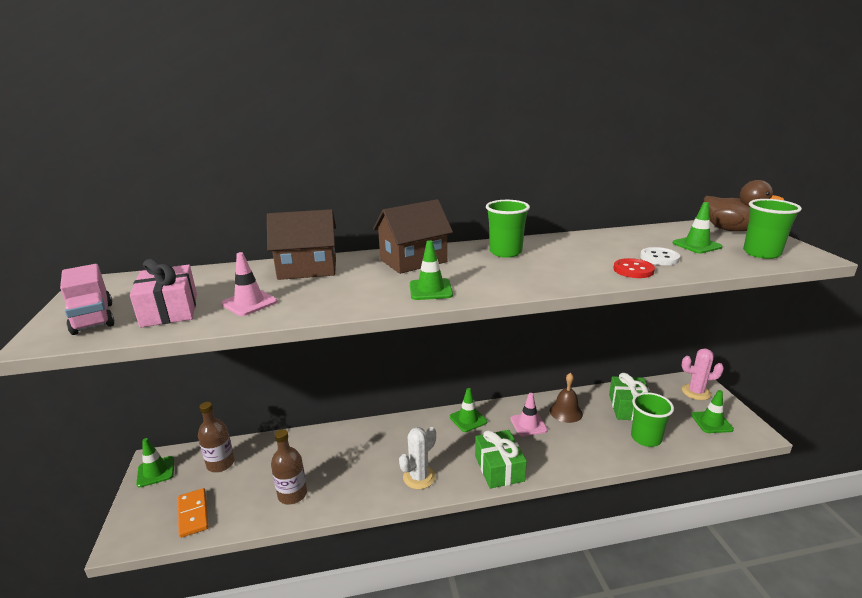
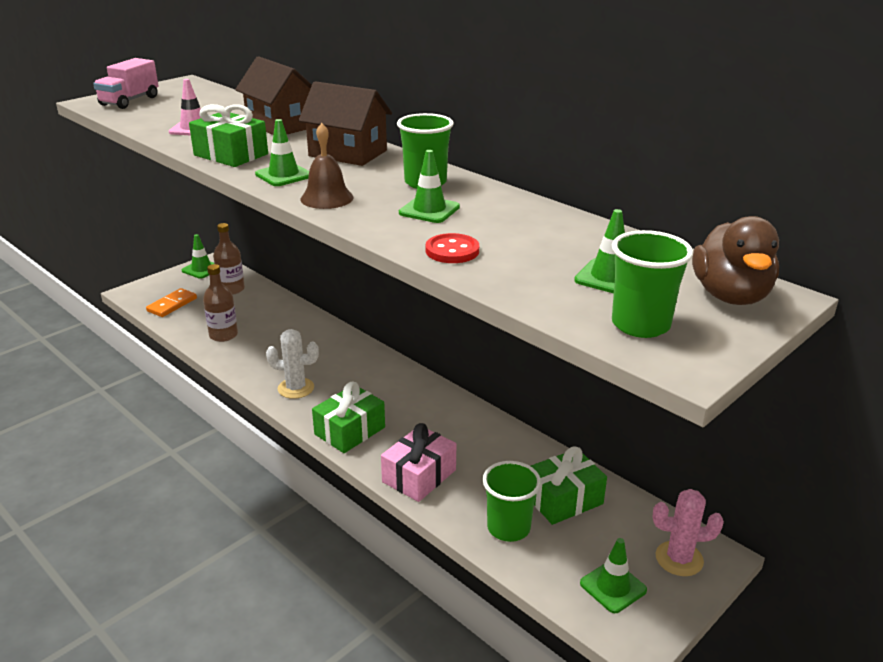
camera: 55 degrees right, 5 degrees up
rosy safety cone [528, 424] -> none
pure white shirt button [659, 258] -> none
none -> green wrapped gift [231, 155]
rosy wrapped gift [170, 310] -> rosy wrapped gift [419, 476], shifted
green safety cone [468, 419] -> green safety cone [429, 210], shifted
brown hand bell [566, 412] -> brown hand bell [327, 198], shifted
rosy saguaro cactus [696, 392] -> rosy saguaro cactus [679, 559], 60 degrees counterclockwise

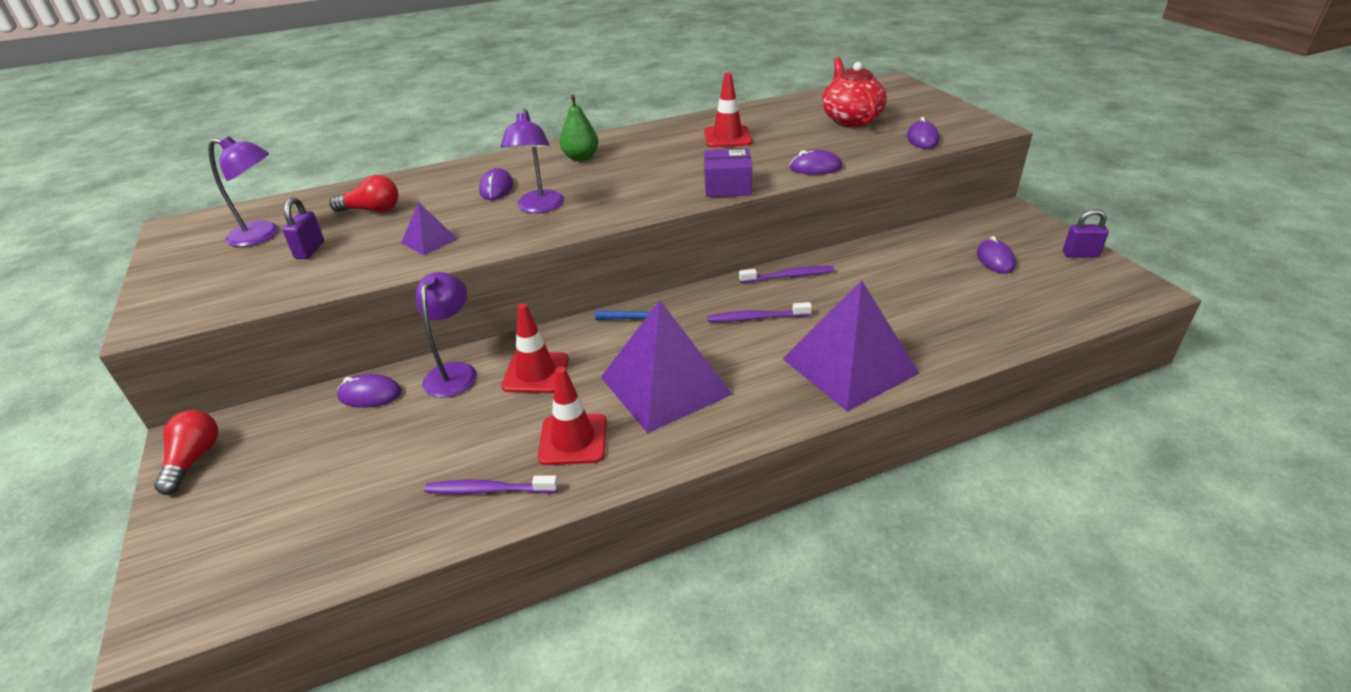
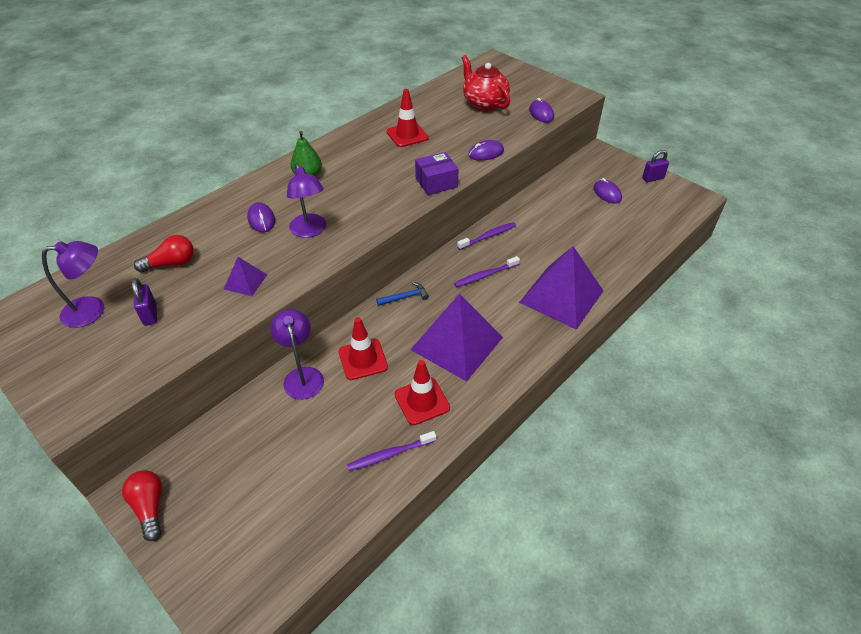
camera: 25 degrees left, 10 degrees up
violet PC mouse [370, 394] -> none

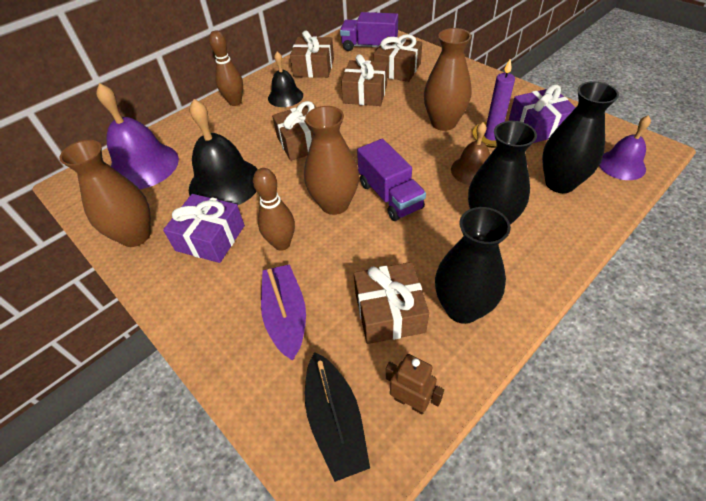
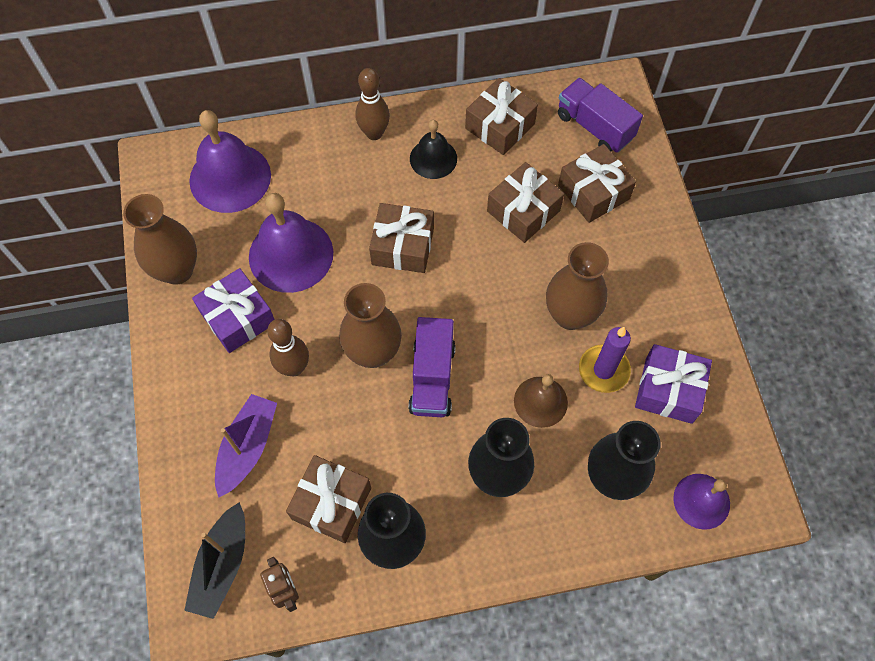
camera: 30 degrees right, 15 degrees up
ebony hand bell [225, 183] -> violet hand bell [291, 254]

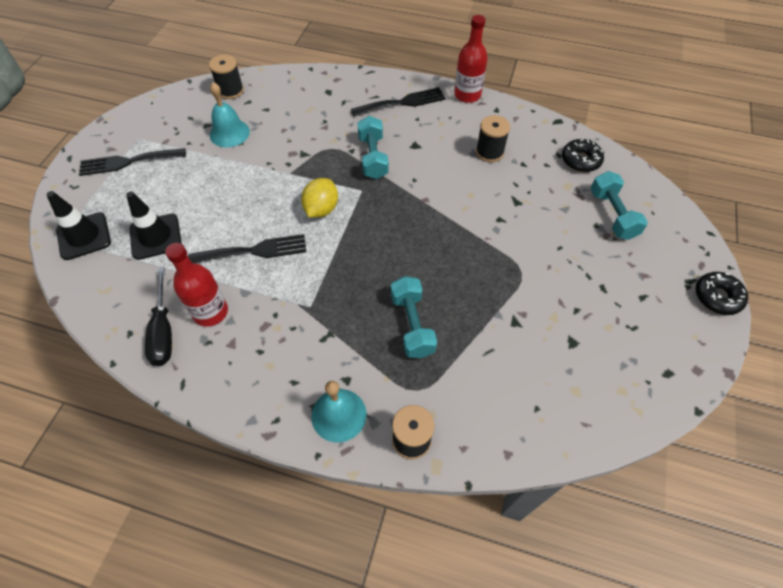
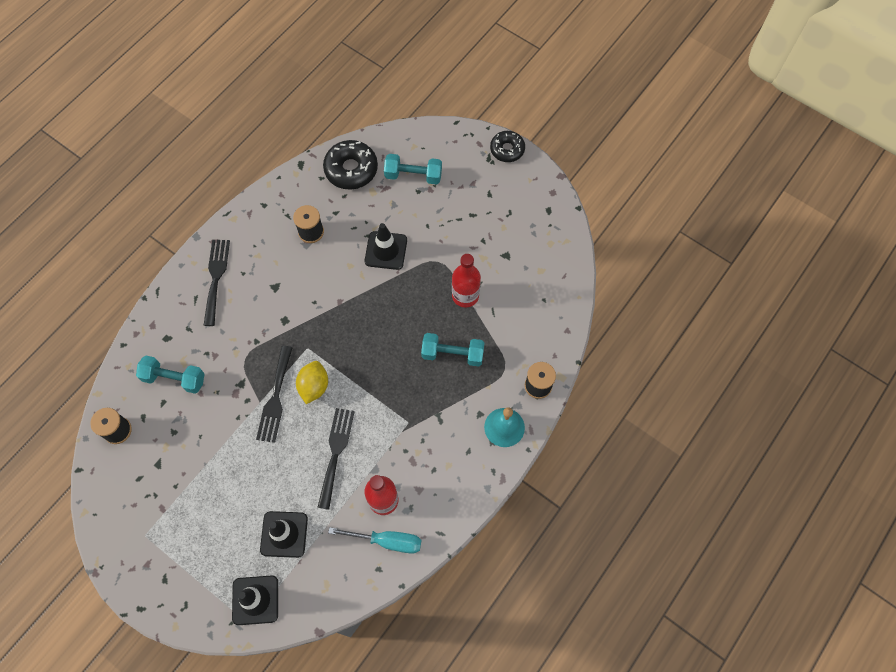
camera: 70 degrees left, 10 degrees up
aqua hand bell [229, 133] -> none
none -> ebony safety cone [386, 250]
ebony table fork [128, 162] -> ebony table fork [275, 398], shifted
aqua free weight [373, 157] -> aqua free weight [174, 378], shifted
red bottle [467, 95] -> red bottle [465, 295], shifted
ebony hand screwdriver [163, 331] -> aqua hand screwdriver [387, 541]
yellow toy lemon [321, 209] -> yellow toy lemon [314, 386], 60 degrees clockwise
ebony donut [580, 160] -> ebony donut [351, 169], x1.53

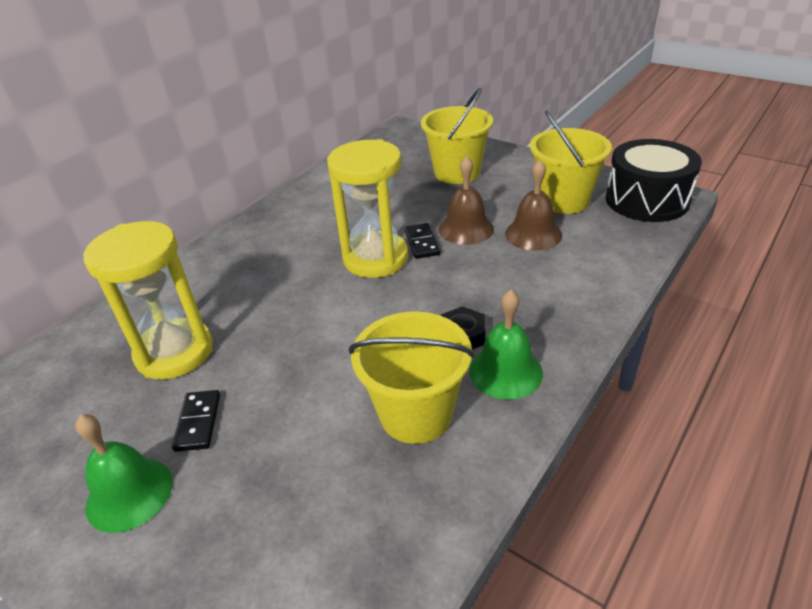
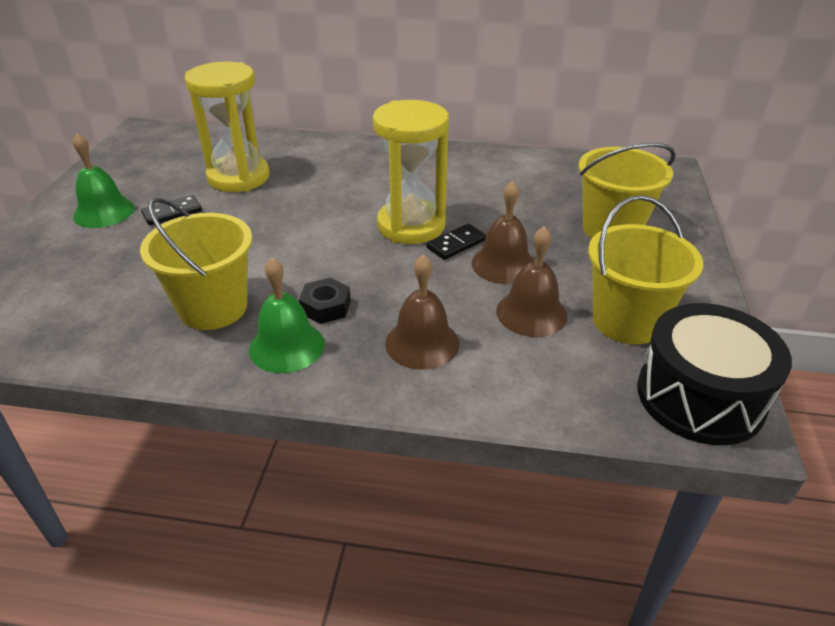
camera: 60 degrees right, 0 degrees up
none -> brown hand bell [422, 343]

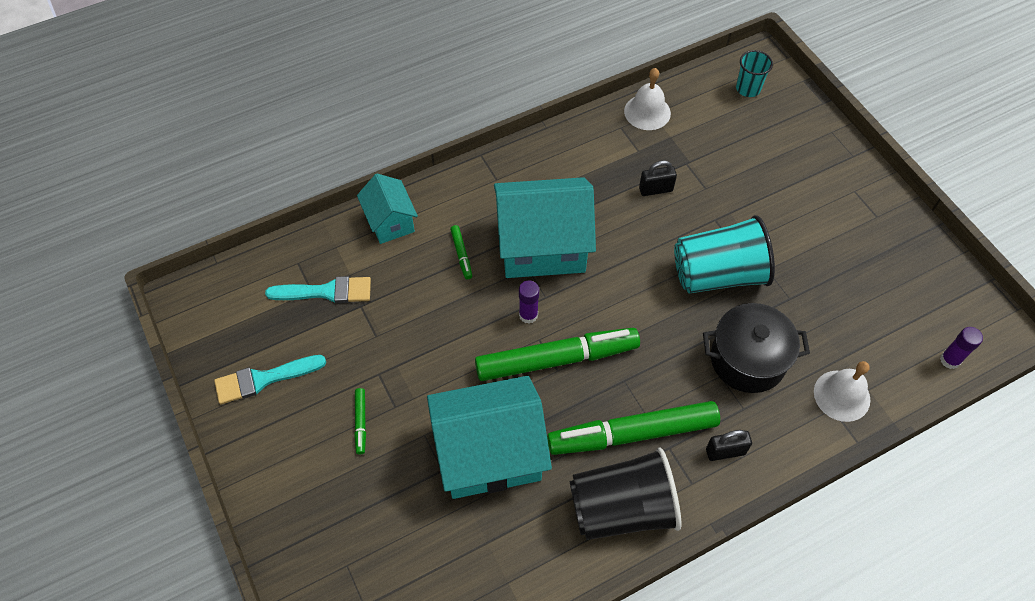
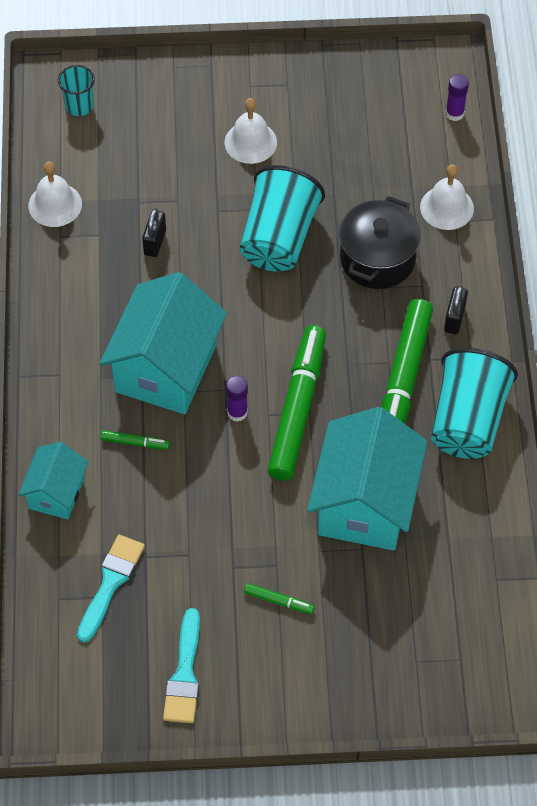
camera: 65 degrees left, 0 degrees up
none -> pure white hand bell [250, 142]
ebony cup [622, 509] -> aqua cup [468, 420]
aqua toy house [390, 222] -> aqua toy house [56, 493], 75 degrees counterclockwise

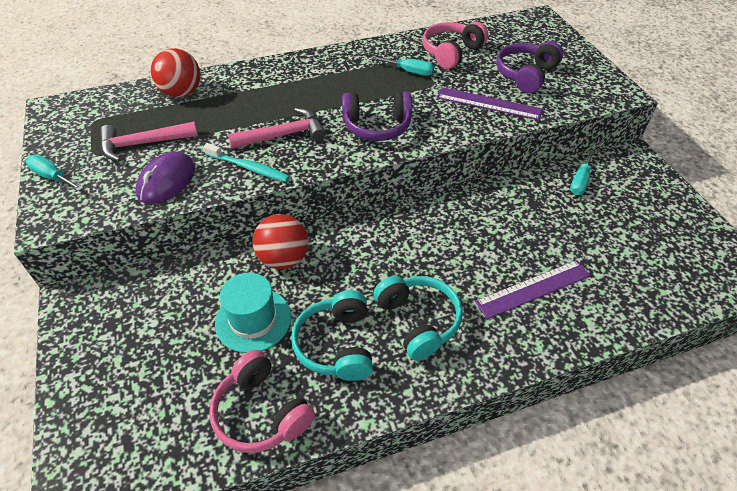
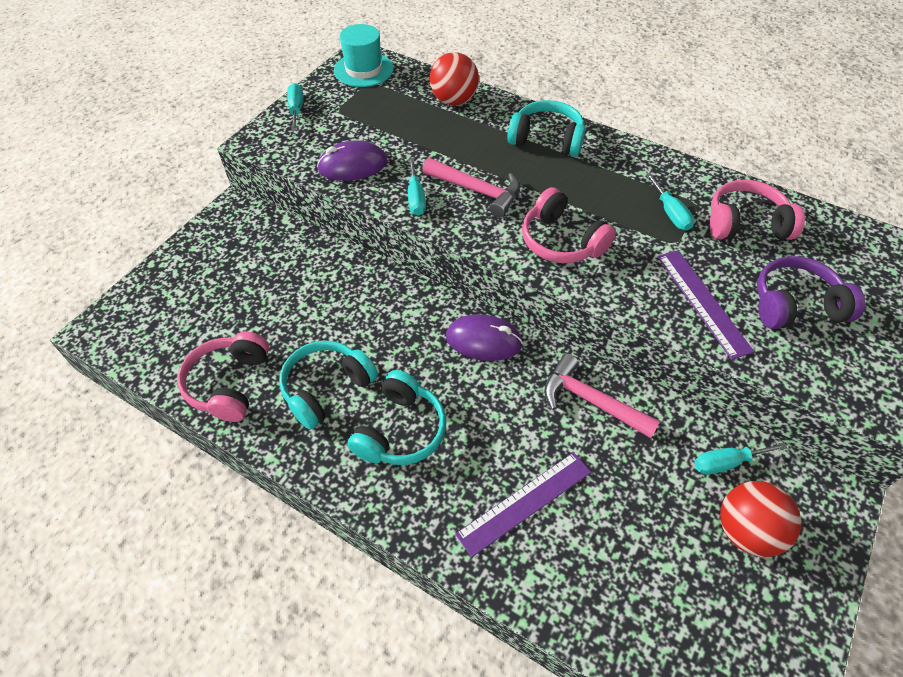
camera: 50 degrees right, 5 degrees up
none -> violet PC mouse [483, 340]
none -> aqua over-ear headphones [546, 139]
rosy hammer [143, 144] -> rosy hammer [590, 401], shifted
aqua top hat [253, 320] -> aqua top hat [363, 69], shifted
red sphere [283, 259] -> red sphere [746, 530], shifted
aqua toothbrush [248, 167] -> aqua hand screwdriver [416, 198]
violet over-ear headphones [377, 126] -> rosy over-ear headphones [561, 241]
violet straightedge [533, 289] -> violet straightedge [525, 503], 60 degrees counterclockwise

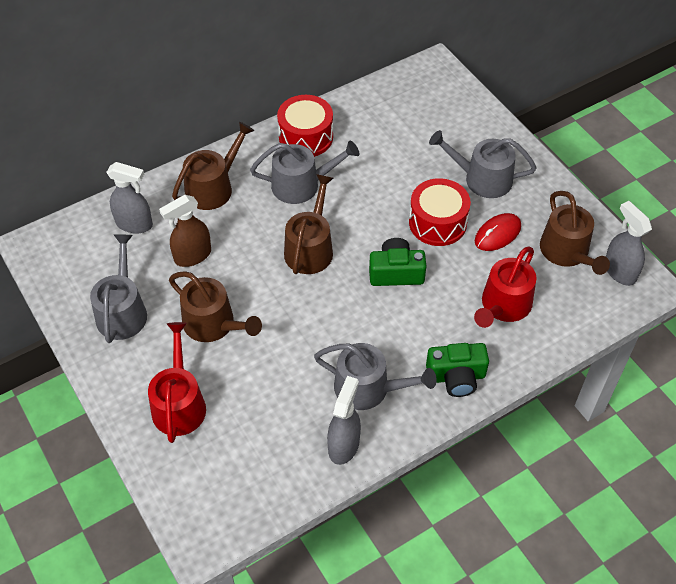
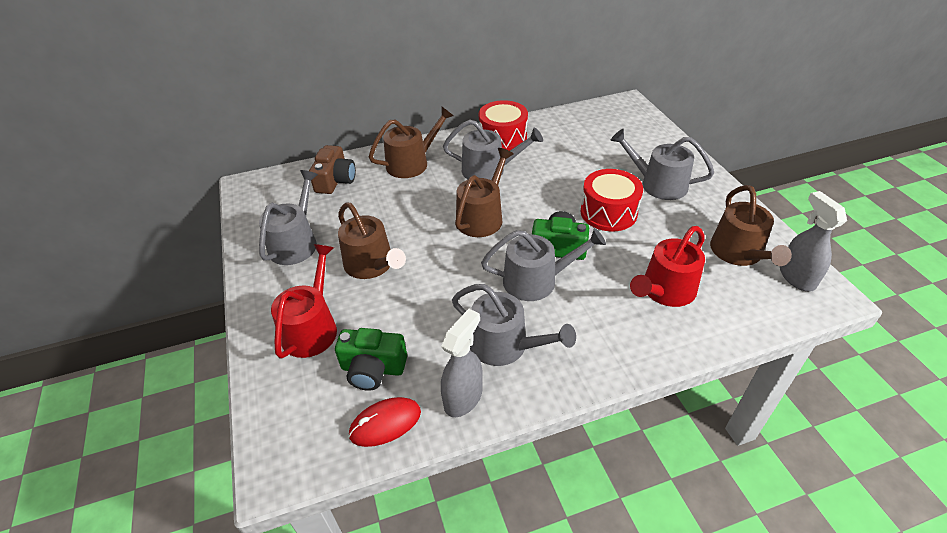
camera: 15 degrees right, 10 degrees down
brown spray cleaner [192, 256] -> none
none -> grey watering pot [536, 280]
green photo camera [456, 377] -> green photo camera [373, 369], shifted
red PC mouse [497, 234] -> red PC mouse [385, 423], shifted
grey spray cleaner [134, 224] -> brown photo camera [335, 181]

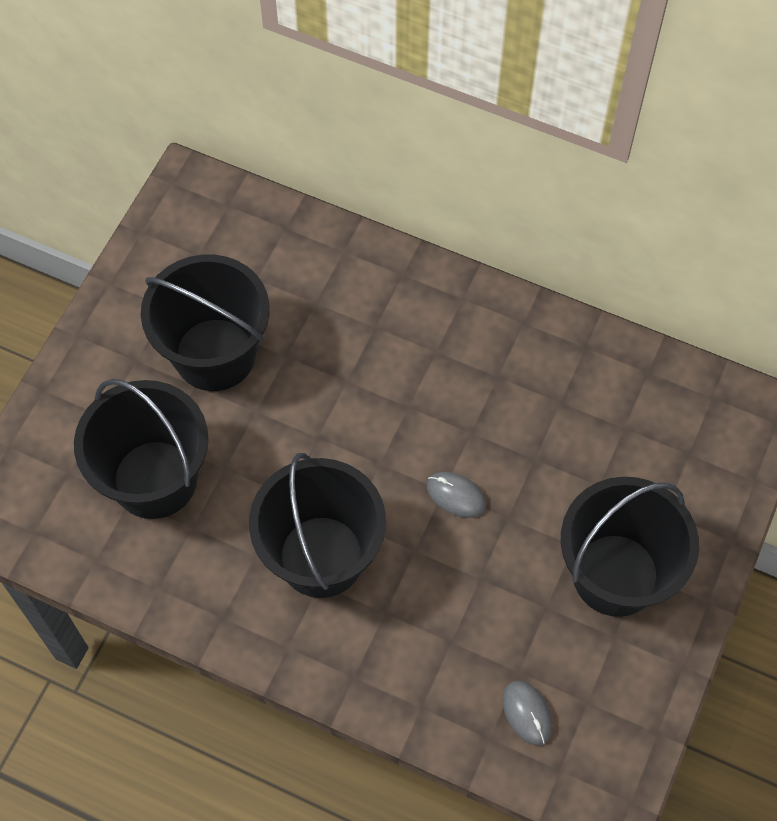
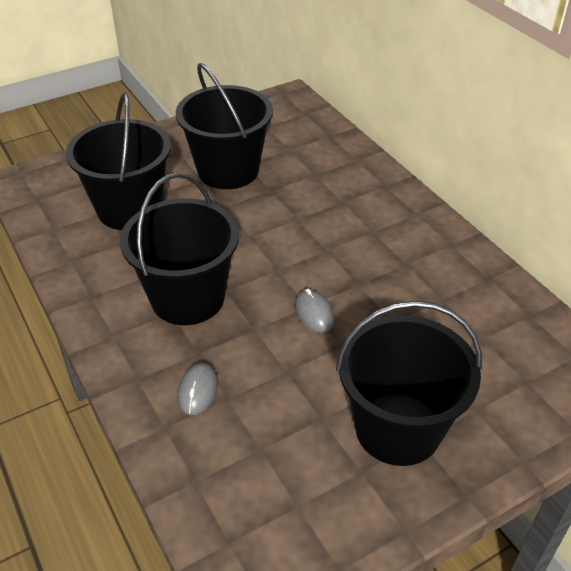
camera: 35 degrees right, 20 degrees down
grey PC mouse [527, 713] -> grey PC mouse [198, 390], shifted

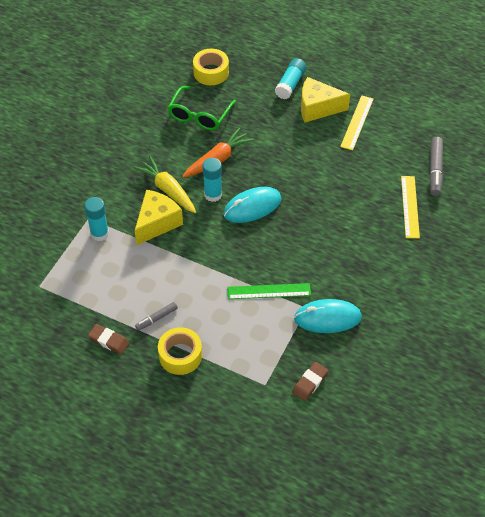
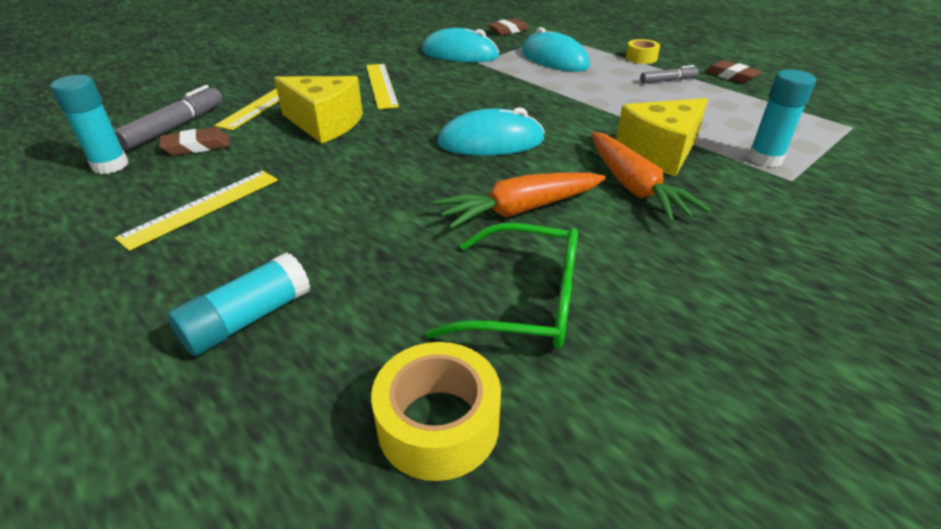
camera: 160 degrees left, 15 degrees down
green straightedge [269, 291] -> none
none -> brown eraser [197, 146]
none -> yellow straightedge [381, 85]
none -> aqua PC mouse [554, 59]
aqua glue stick [213, 194] -> aqua glue stick [110, 165], shifted
yellow piece of cheese [317, 108] -> yellow piece of cheese [325, 124], shifted
yellow root vegetable [168, 190] -> orange-coloured root vegetable [634, 187]
green eyeglasses [199, 115] -> green eyeglasses [526, 301], 60 degrees clockwise
yellow tape [180, 355] -> yellow tape [641, 58], x0.61

